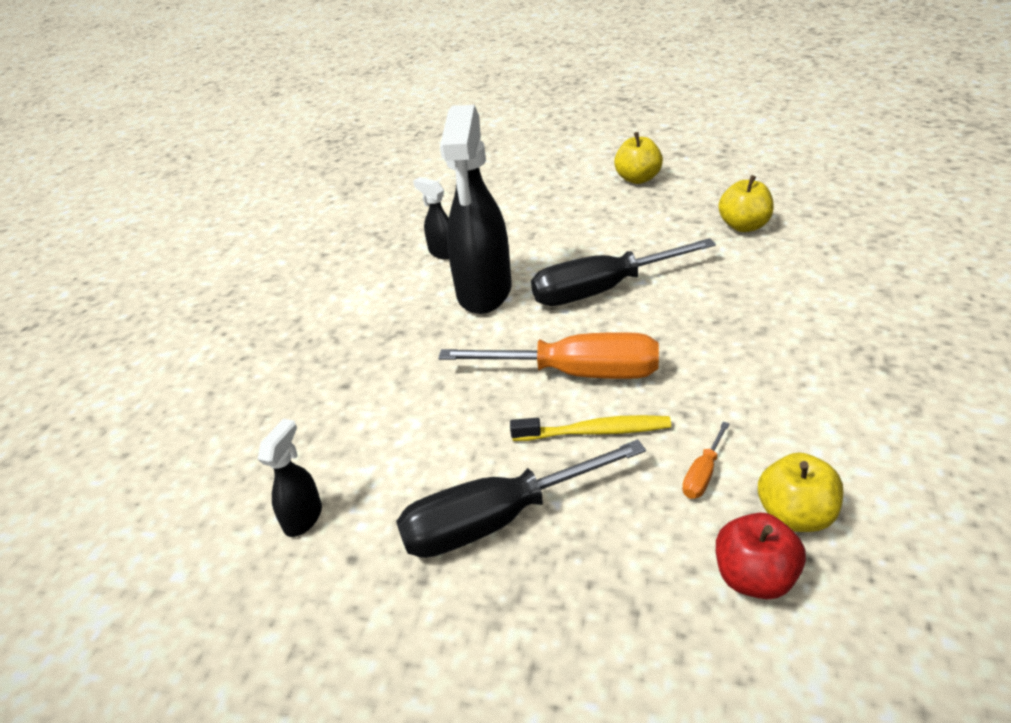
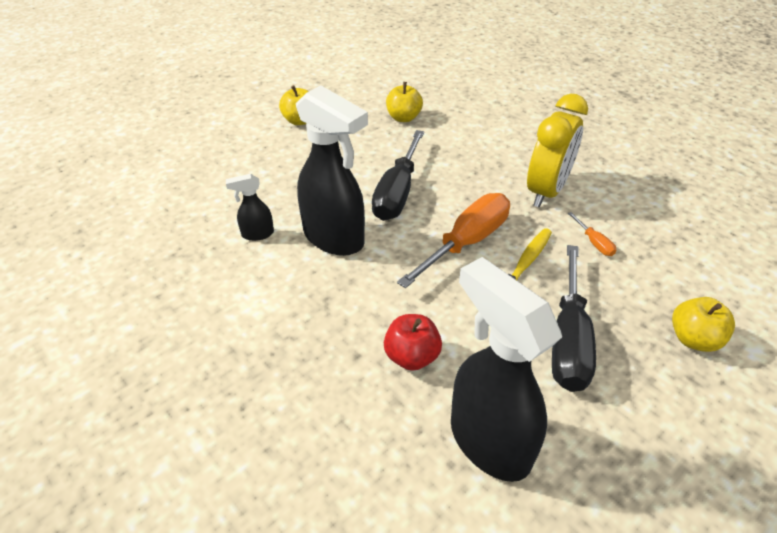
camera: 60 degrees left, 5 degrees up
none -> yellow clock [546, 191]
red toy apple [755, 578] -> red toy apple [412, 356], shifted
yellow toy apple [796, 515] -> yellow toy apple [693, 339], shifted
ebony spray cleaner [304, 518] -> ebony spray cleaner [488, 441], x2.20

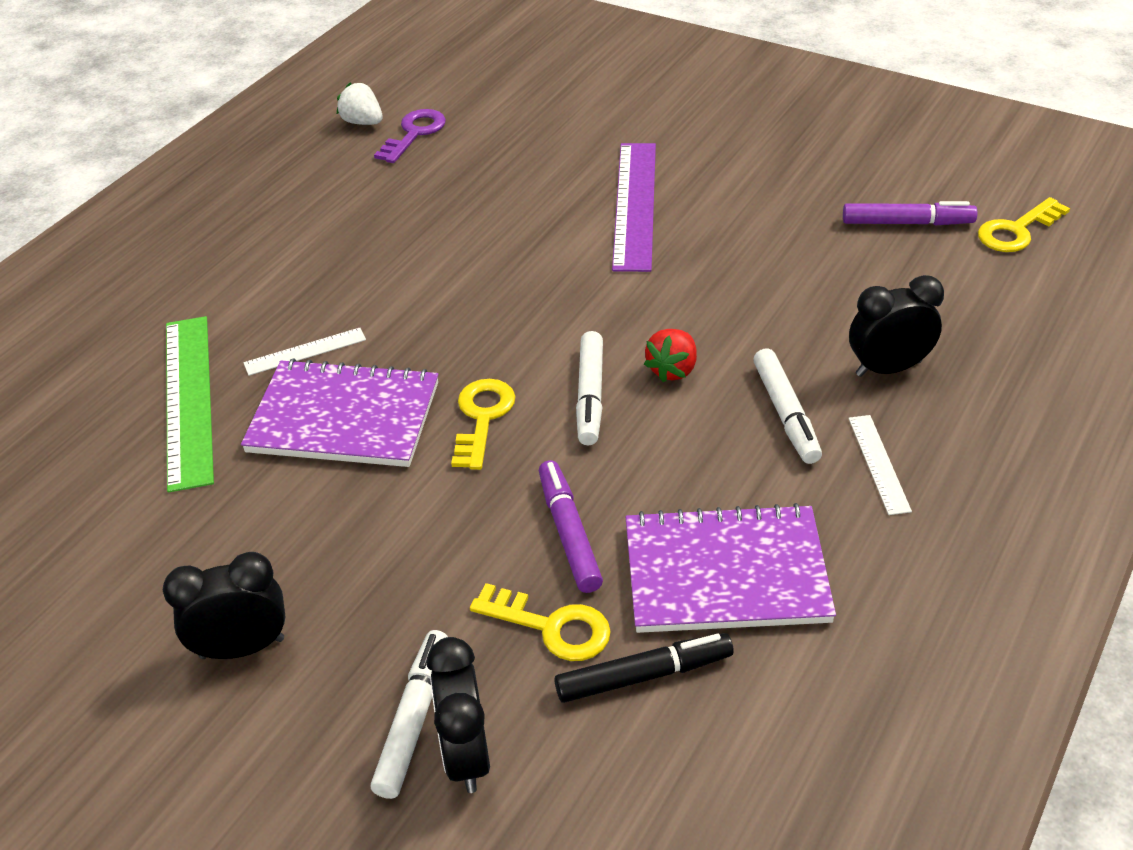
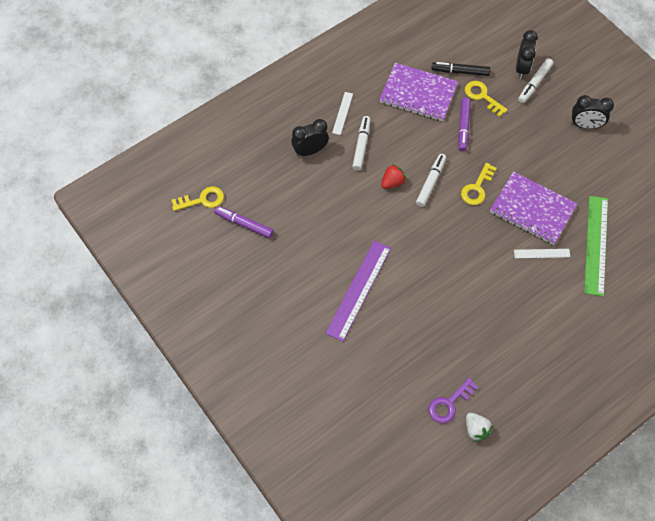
camera: 160 degrees left, 20 degrees up
ebony clock [888, 368] -> ebony clock [310, 151], 150 degrees clockwise

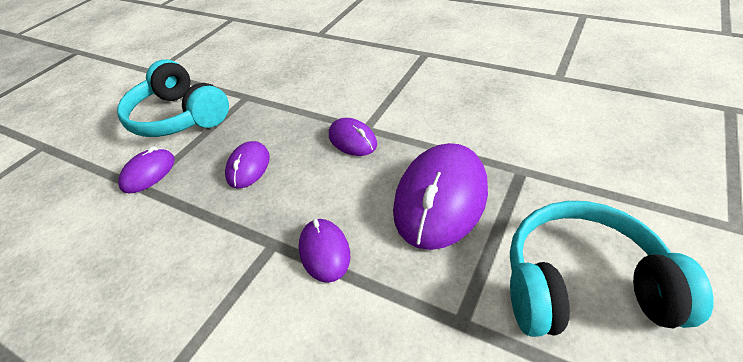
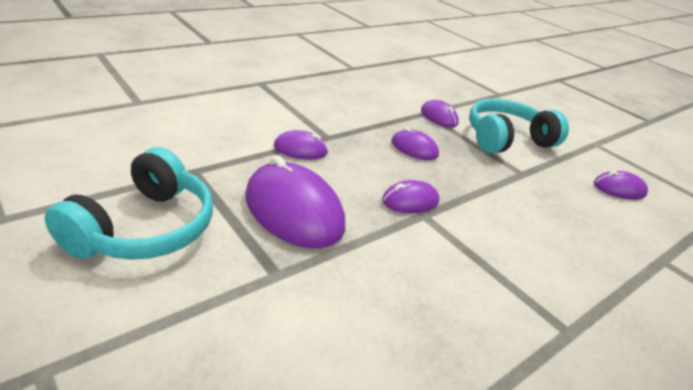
camera: 105 degrees right, 10 degrees down
none -> violet PC mouse [619, 189]

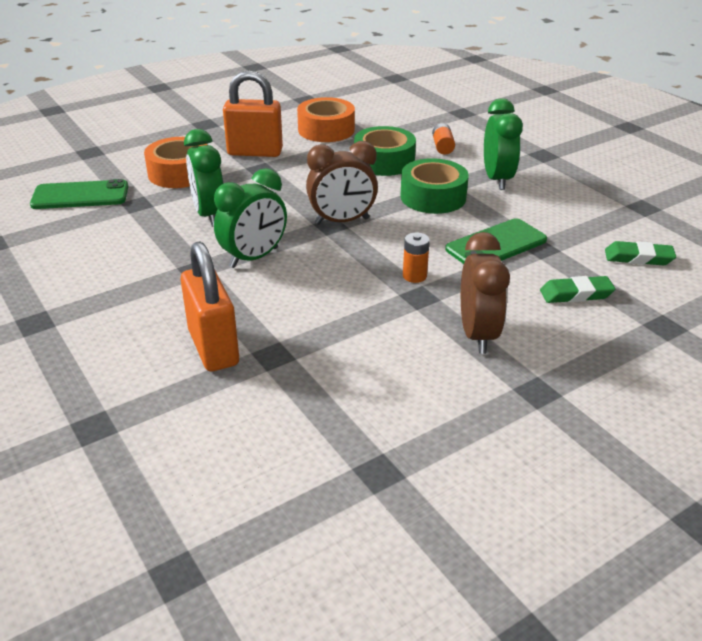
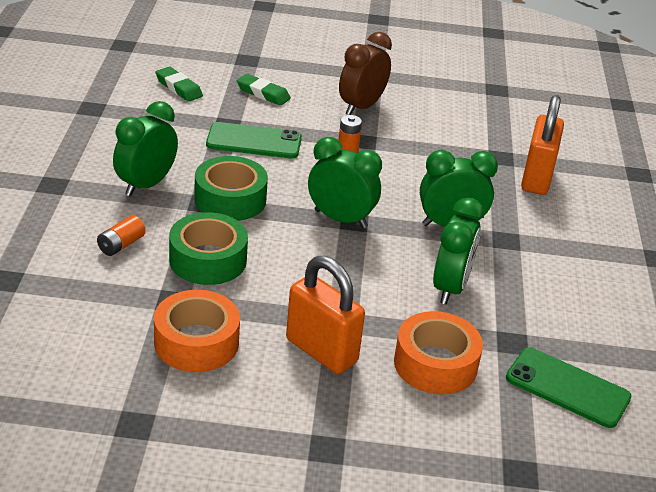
camera: 145 degrees left, 0 degrees up
brown clock [342, 221] -> green clock [340, 219]

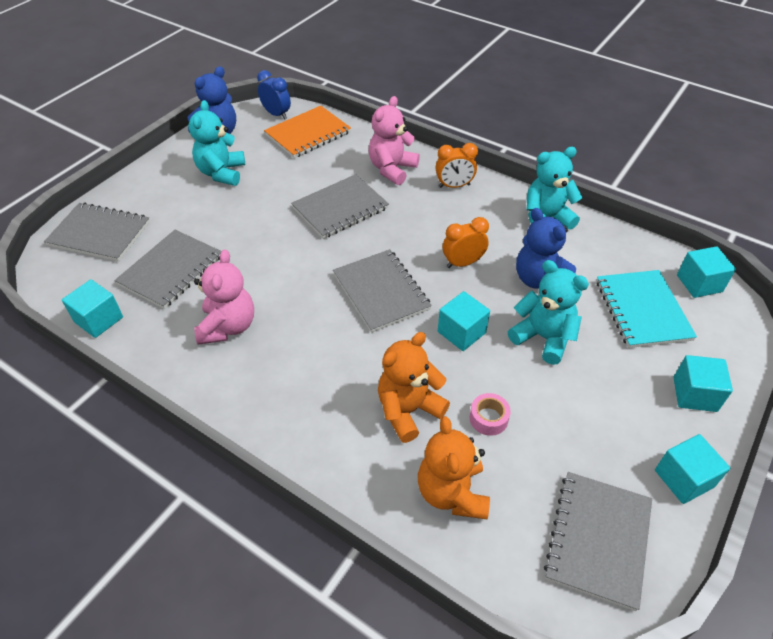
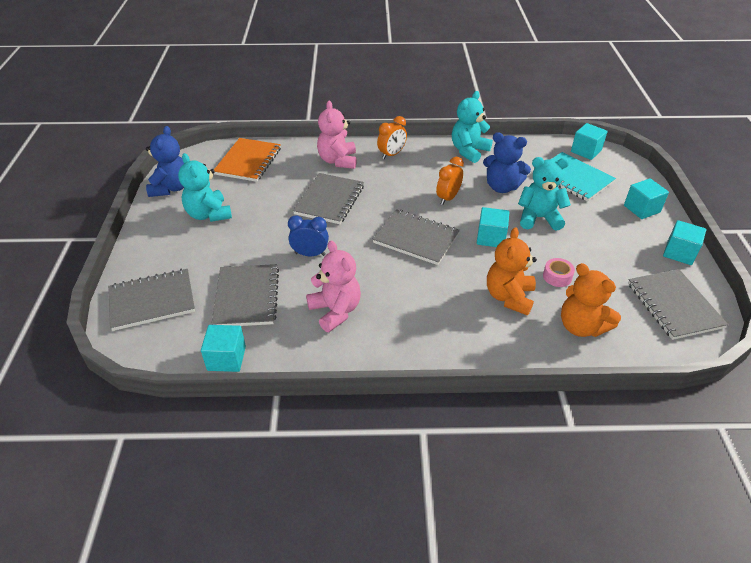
camera: 35 degrees left, 5 degrees down
blue clock [276, 114] -> blue clock [310, 254], shifted

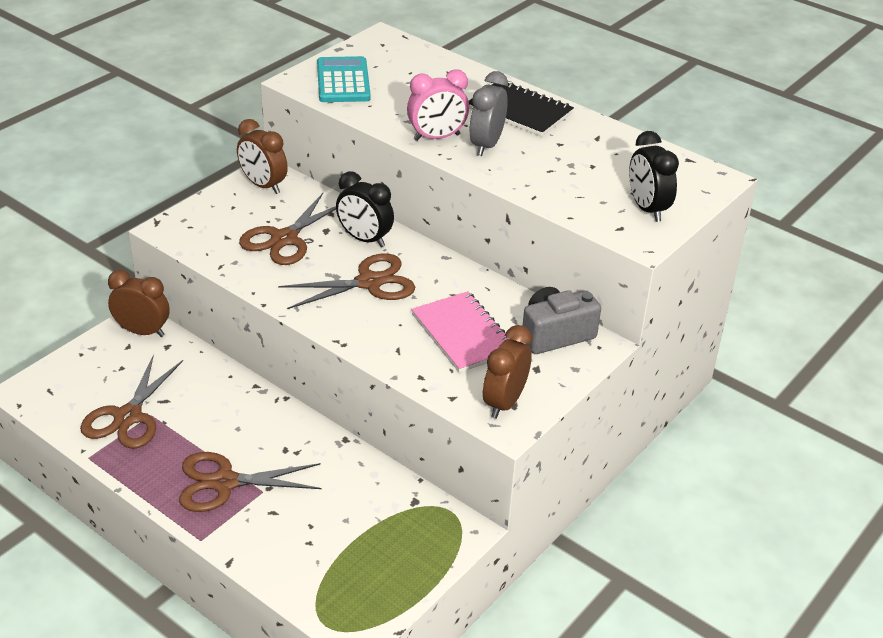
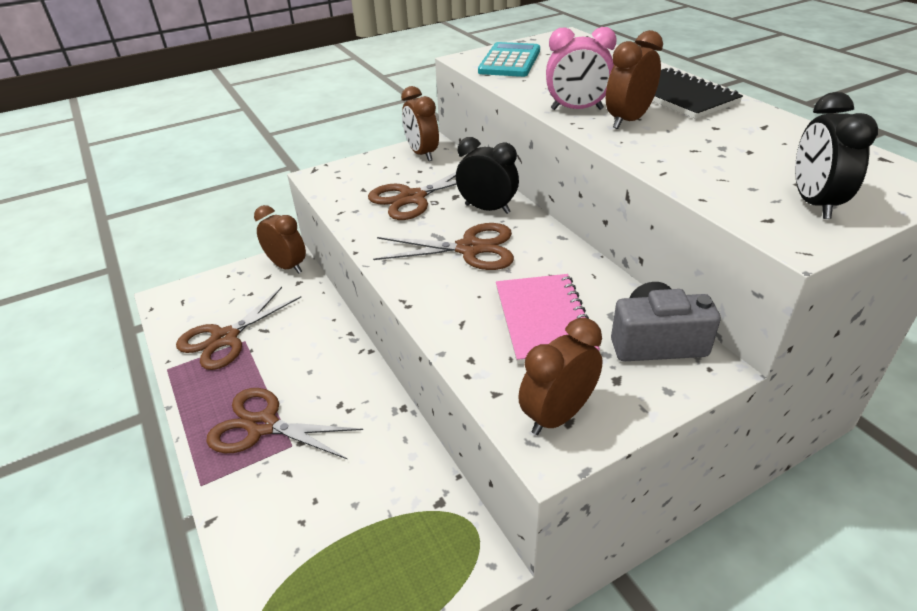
camera: 25 degrees right, 0 degrees up
grey clock [486, 145] -> brown clock [628, 120]
ebony clock [364, 239] -> ebony clock [487, 209], 150 degrees clockwise

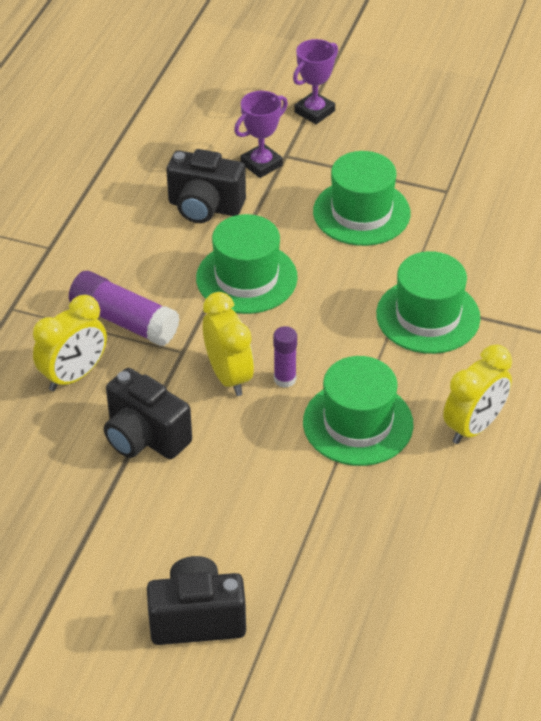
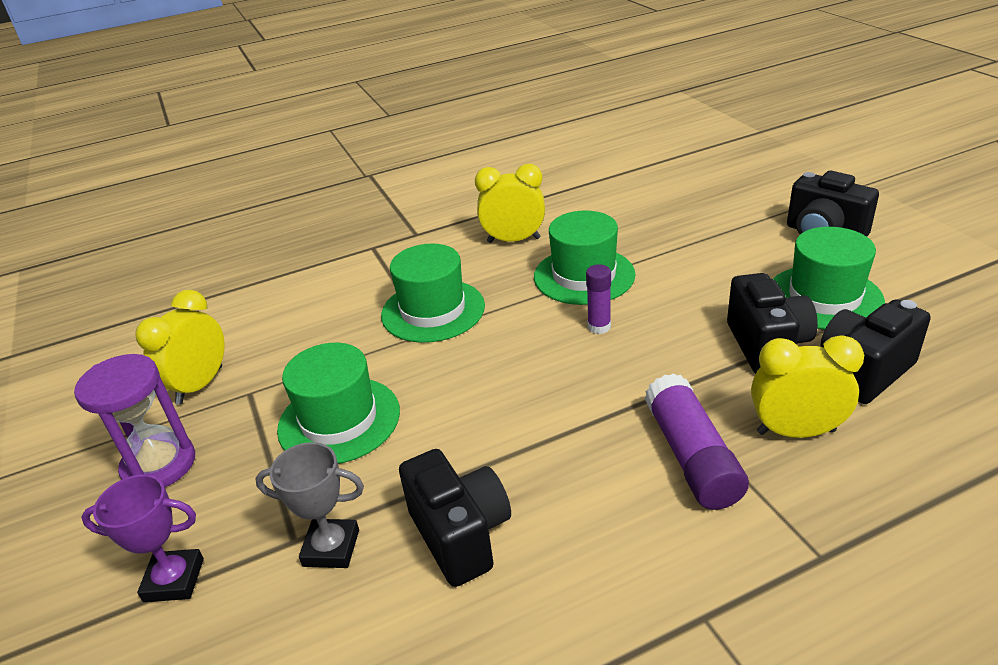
camera: 130 degrees left, 10 degrees down
none -> violet sand timer [159, 465]
none -> ebony photo camera [864, 371]
green top hat [246, 278] -> green top hat [824, 297], shifted
yellow clock [228, 376] -> yellow clock [200, 385], shifted
violet award cup [261, 164] -> grey award cup [331, 548]

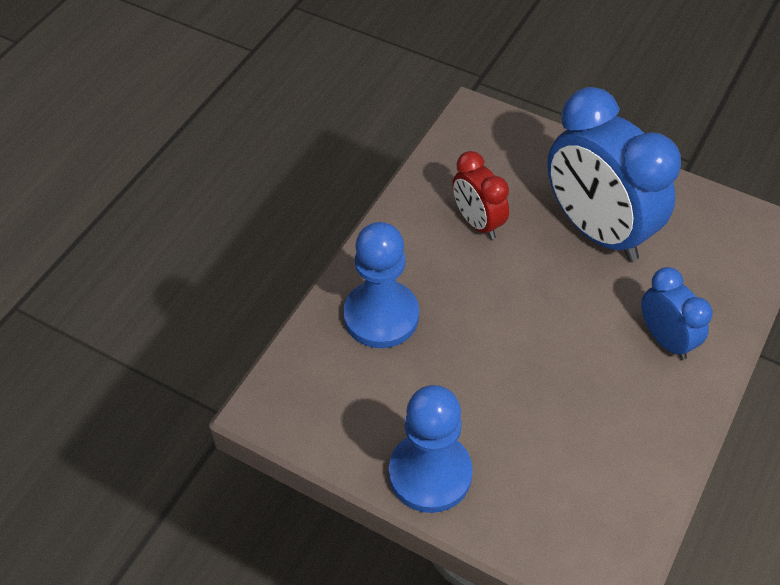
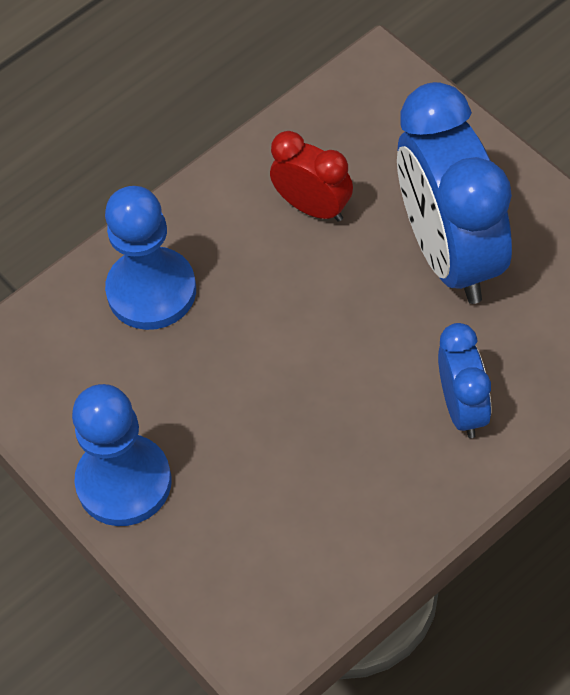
camera: 25 degrees right, 5 degrees up
red clock [477, 222] -> red clock [313, 207], 135 degrees clockwise

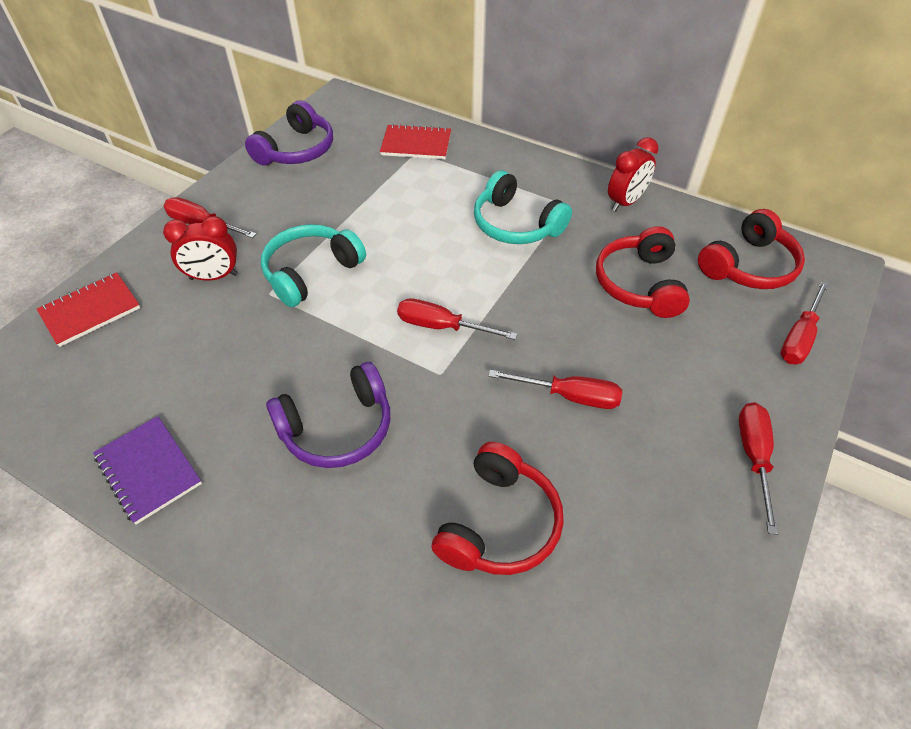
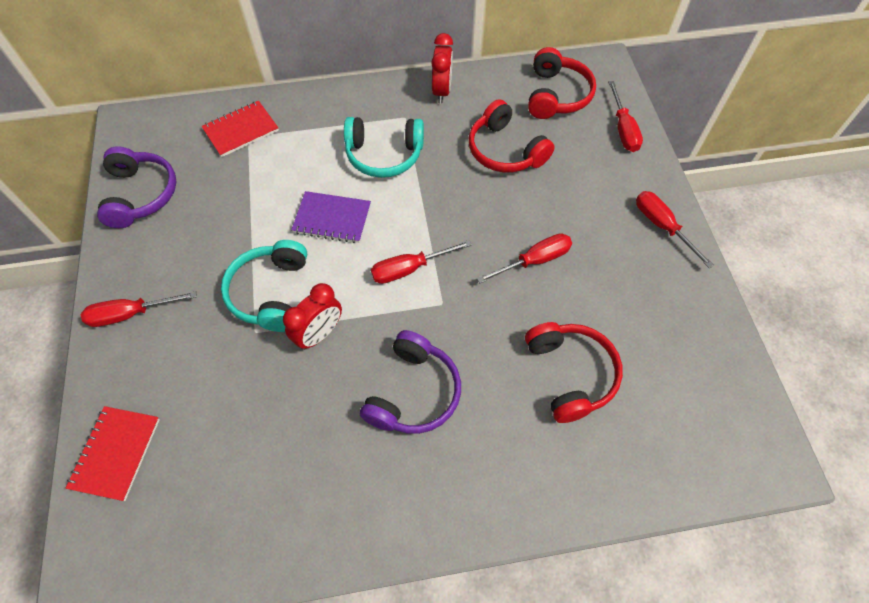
camera: 40 degrees left, 10 degrees up
violet notebook [148, 470] -> violet notebook [332, 219], shifted
red clock [214, 277] -> red clock [319, 334], shifted

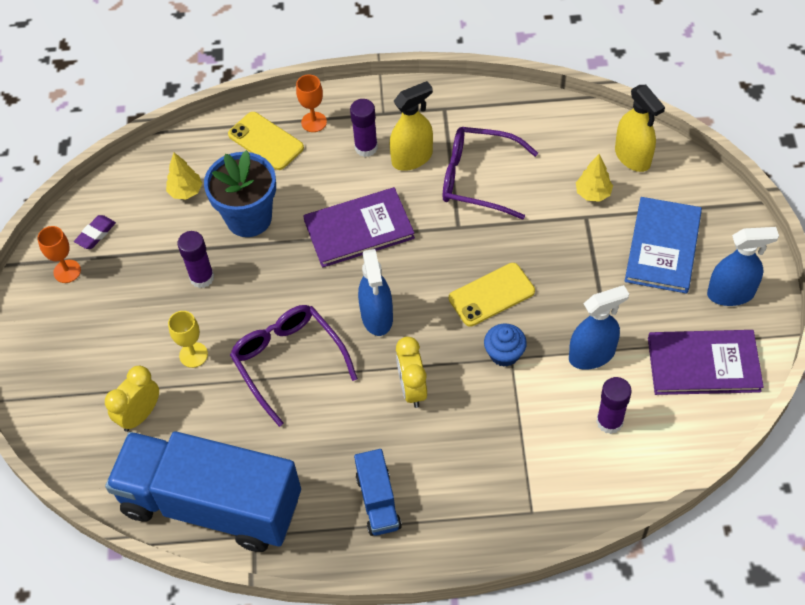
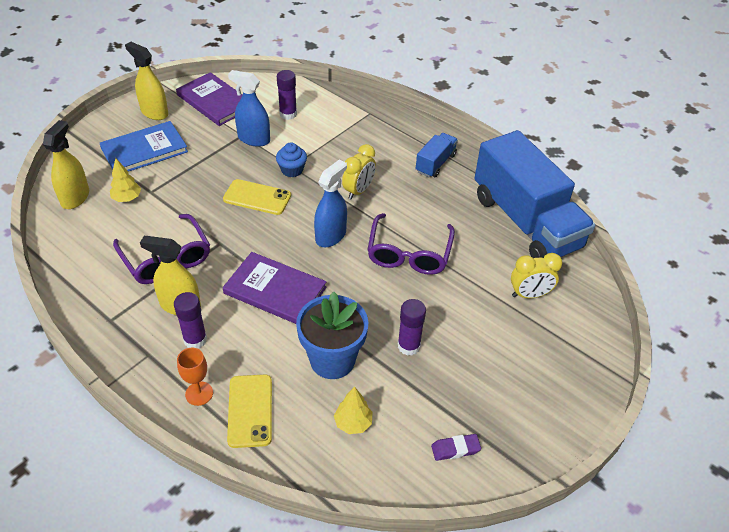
camera: 140 degrees left, 10 degrees down
orange-coloured chalice [67, 271] -> none
yellow chalice [193, 355] -> none
blue spray cleaner [730, 293] -> yellow spray cleaner [154, 112]

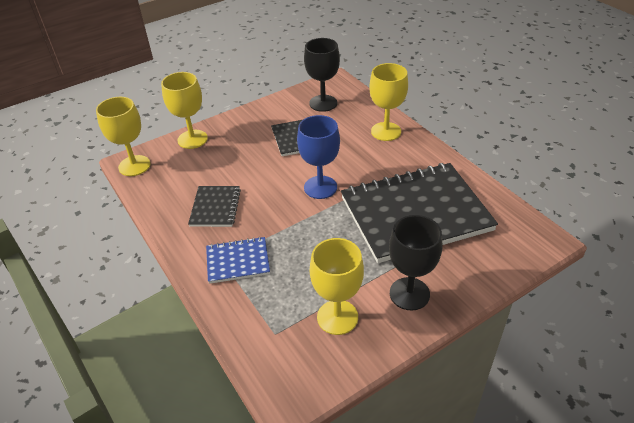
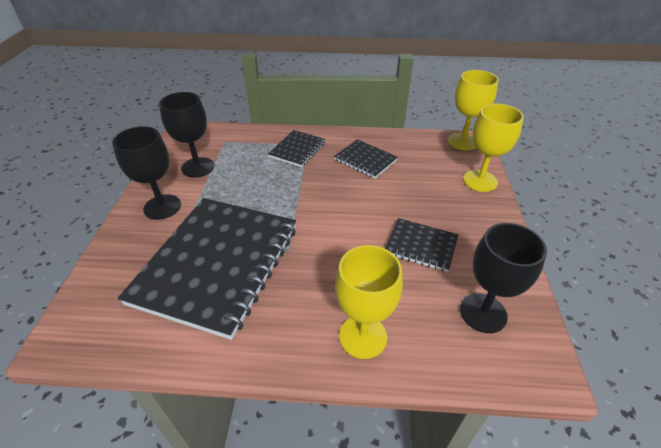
camera: 125 degrees right, 0 degrees up
blue chalice [320, 187] -> none
blue notebook [238, 261] -> ebony notebook [297, 150]
yellow chalice [337, 317] -> ebony chalice [198, 167]

